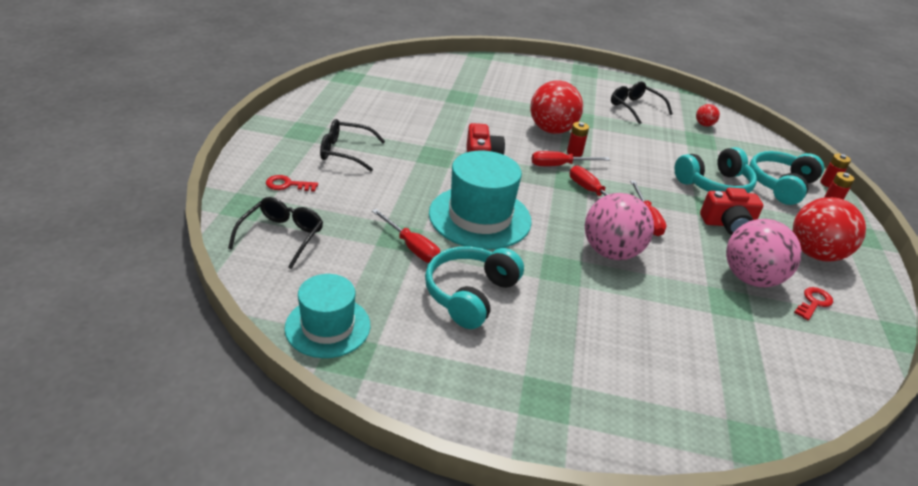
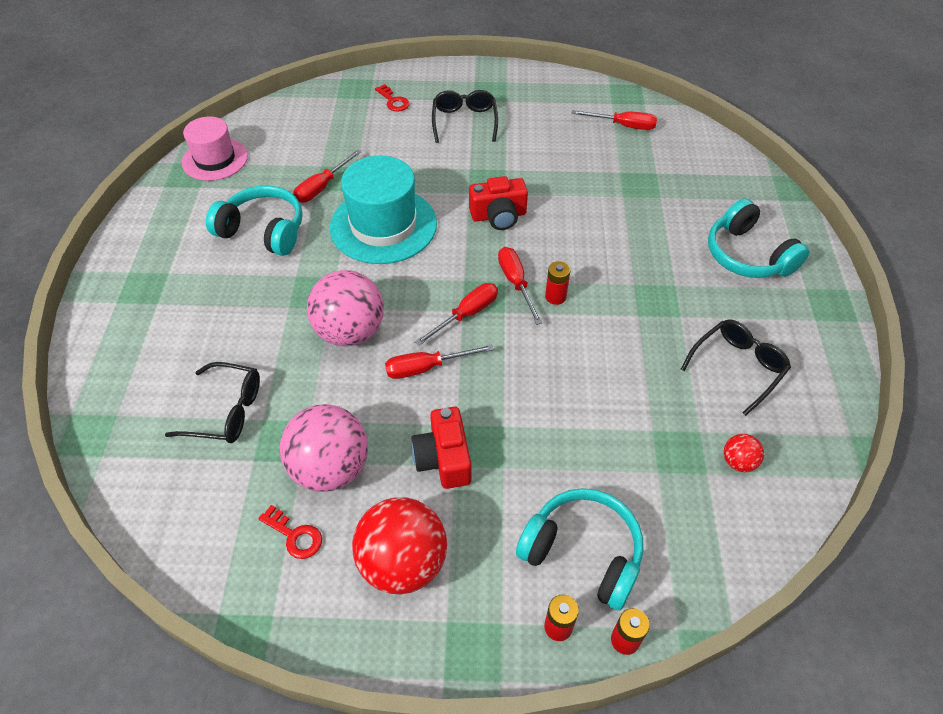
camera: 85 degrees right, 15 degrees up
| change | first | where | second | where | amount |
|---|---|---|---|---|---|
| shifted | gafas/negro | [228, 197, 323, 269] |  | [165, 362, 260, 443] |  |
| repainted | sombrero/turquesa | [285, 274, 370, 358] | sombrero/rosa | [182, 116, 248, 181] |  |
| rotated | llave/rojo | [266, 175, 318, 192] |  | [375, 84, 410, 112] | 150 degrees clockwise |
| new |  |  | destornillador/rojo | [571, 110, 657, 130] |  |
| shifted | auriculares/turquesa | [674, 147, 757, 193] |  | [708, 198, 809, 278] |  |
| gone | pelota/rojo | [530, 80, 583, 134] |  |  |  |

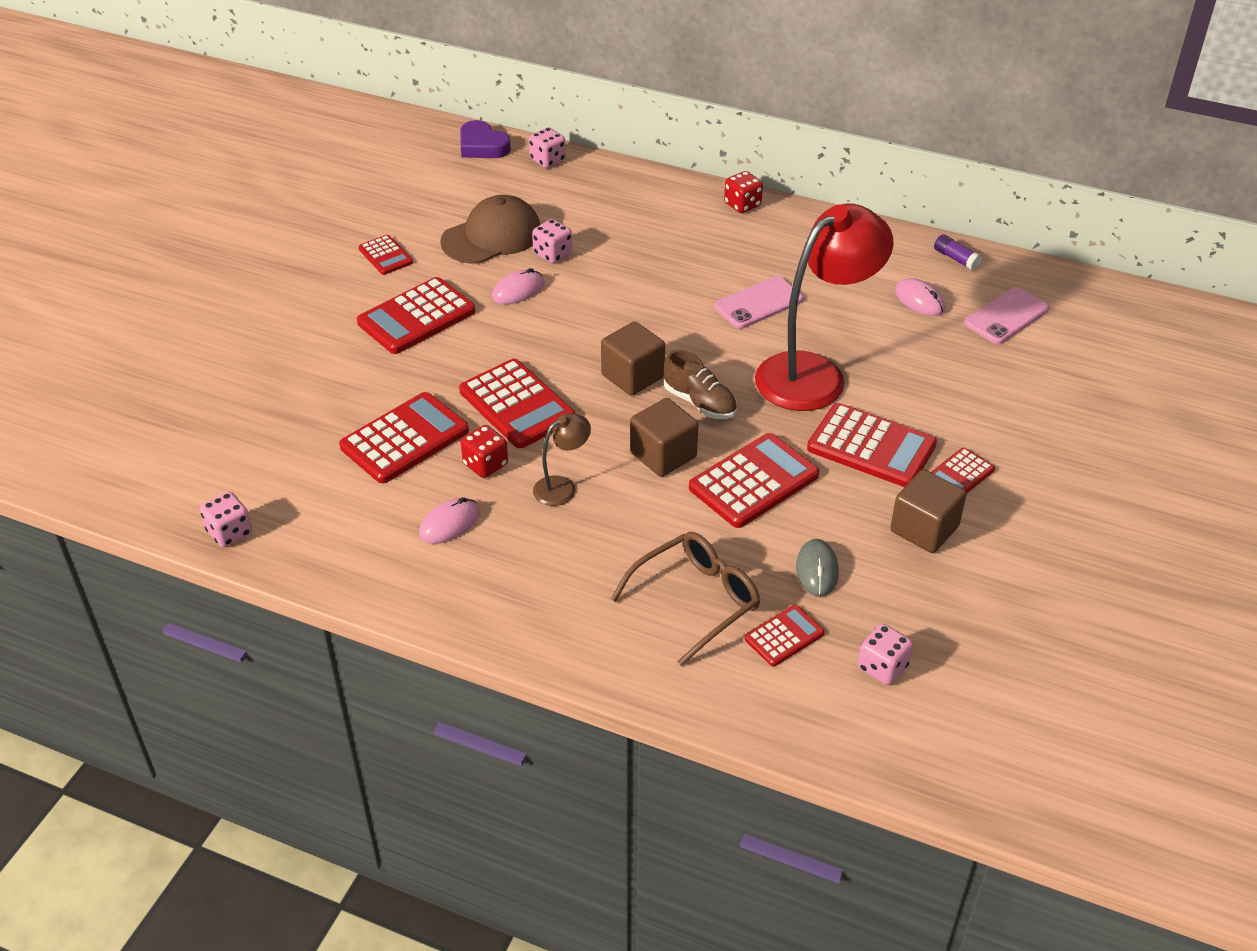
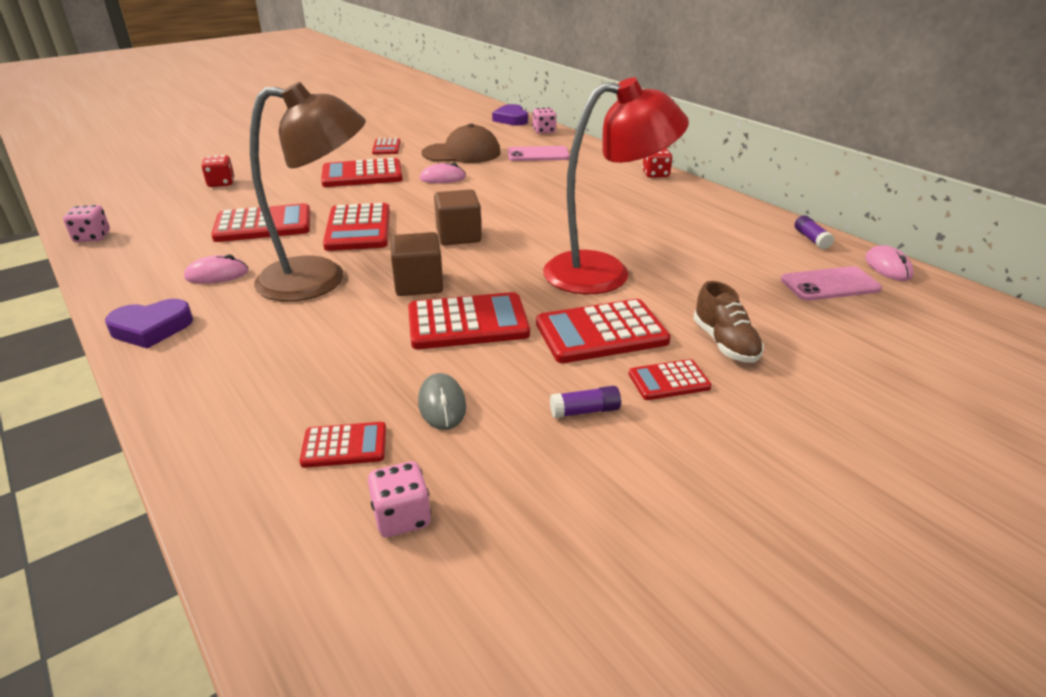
camera: 30 degrees right, 10 degrees down
| change | first | where | second | where | amount |
|---|---|---|---|---|---|
| new |  |  | corazón/morado | [105, 299, 193, 349] |  |
| shifted | dado/rojo | [461, 425, 508, 478] |  | [201, 155, 235, 187] |  |
| scaled | lámpara/marrón | [533, 413, 591, 506] |  | [250, 82, 366, 302] | x2.27 |
| rotated | ratón/gris | [796, 539, 839, 597] |  | [418, 373, 466, 430] | 45 degrees counterclockwise |
| shifted | móvil/rosa | [714, 276, 804, 329] |  | [508, 146, 570, 161] |  |
| rotated | calculadora/rojo | [807, 403, 937, 487] |  | [536, 299, 671, 363] | 105 degrees clockwise |
| swapped | cubo/marrón | [890, 469, 967, 553] | barra de pegamento/morado | [550, 386, 621, 418] |  |
| shifted | zapato/marrón | [664, 350, 737, 419] |  | [693, 281, 764, 363] |  |
| shifted | ratón/rosa | [895, 278, 945, 316] |  | [865, 245, 914, 281] |  |
| gone | dado/rosa | [532, 219, 572, 263] |  |  |  |
| gone | gafas/marrón | [611, 532, 760, 666] |  |  |  |

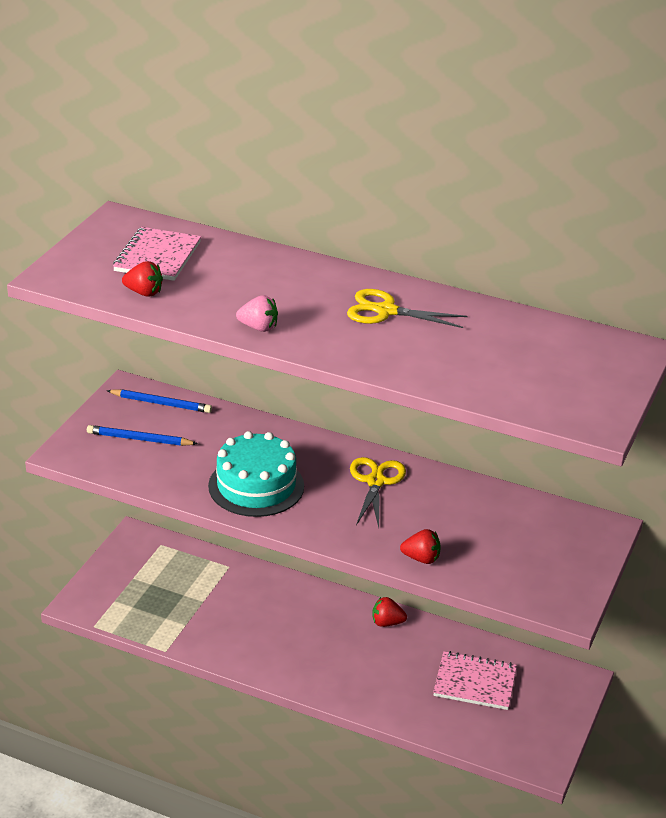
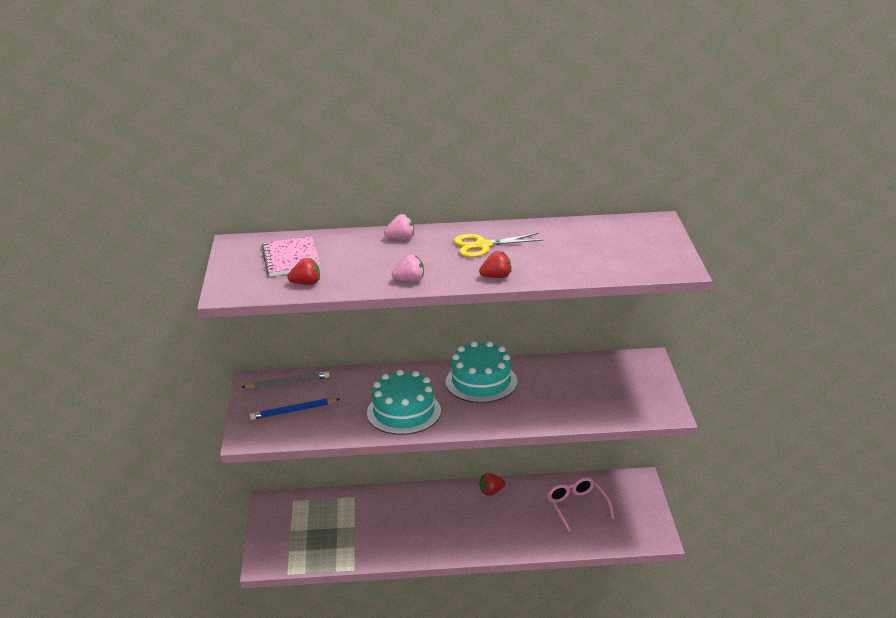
camera: 25 degrees left, 5 degrees down
| change | first | where | second | where | amount |
|---|---|---|---|---|---|
| repainted | lápiz/azul | [106, 389, 212, 413] | lápiz/gris | [242, 371, 330, 388] |  |
| new |  |  | fresa/rosa | [384, 214, 414, 240] |  |
| swapped | tijeras/amarillo | [350, 457, 406, 528] | tarta/turquesa | [446, 341, 517, 403] |  |
| shifted | fresa/rojo | [400, 529, 441, 564] |  | [479, 251, 512, 278] |  |
| swapped | cuaderno/rosa | [433, 651, 517, 710] | gafas/rosa | [547, 477, 615, 532] |  |

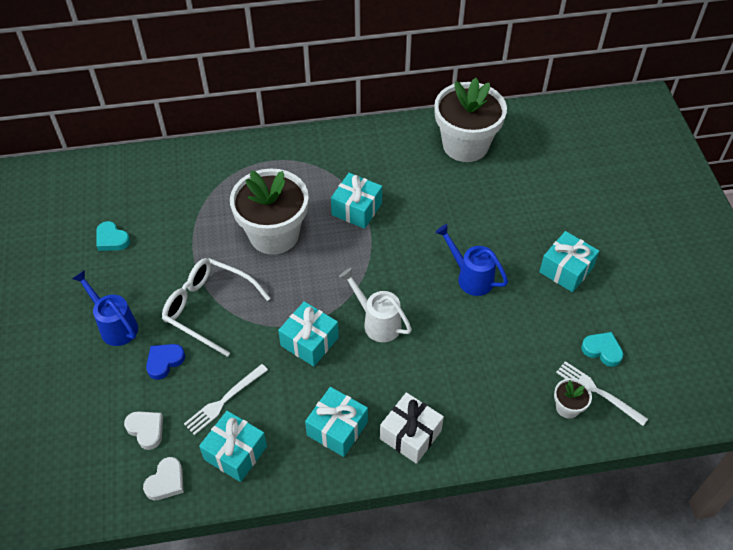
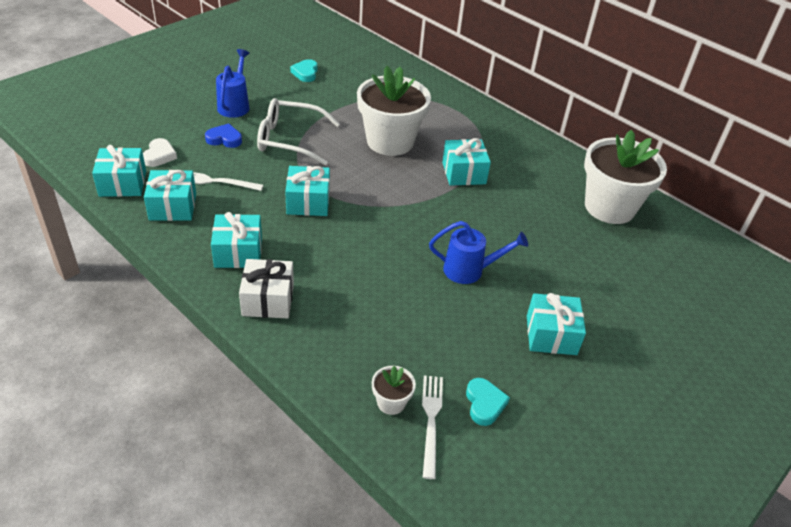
camera: 50 degrees right, 10 degrees down
| change | first | where | second | where | amount |
|---|---|---|---|---|---|
| swapped | corazón/blanco | [143, 457, 184, 500] | regalo/turquesa | [92, 145, 146, 197] |  |
| rotated | gafas/blanco | [162, 258, 270, 357] |  | [257, 98, 340, 165] | 75 degrees counterclockwise |
| rotated | regadera/azul | [435, 224, 508, 296] |  | [429, 221, 528, 284] | 90 degrees clockwise |
| gone | regadera/blanco | [339, 268, 412, 342] |  |  |  |

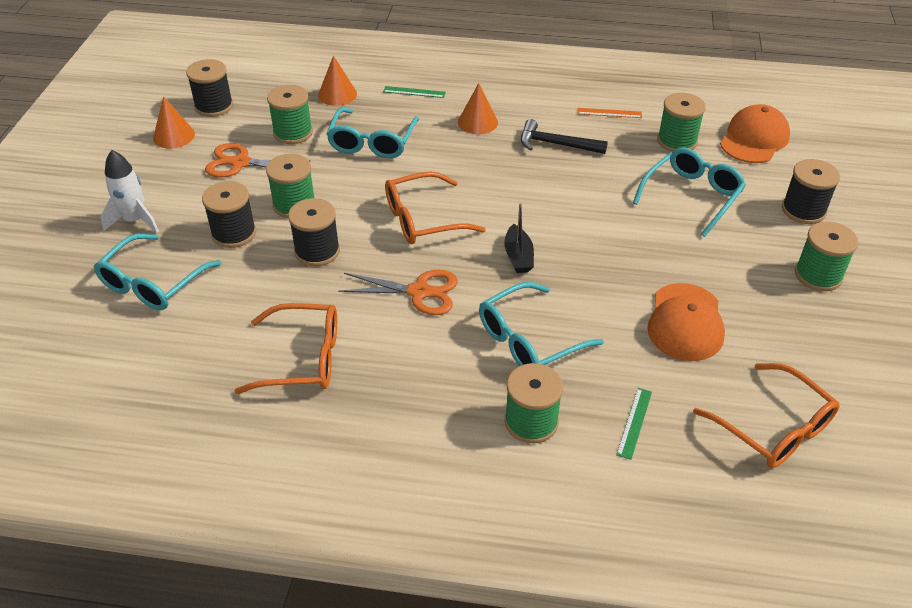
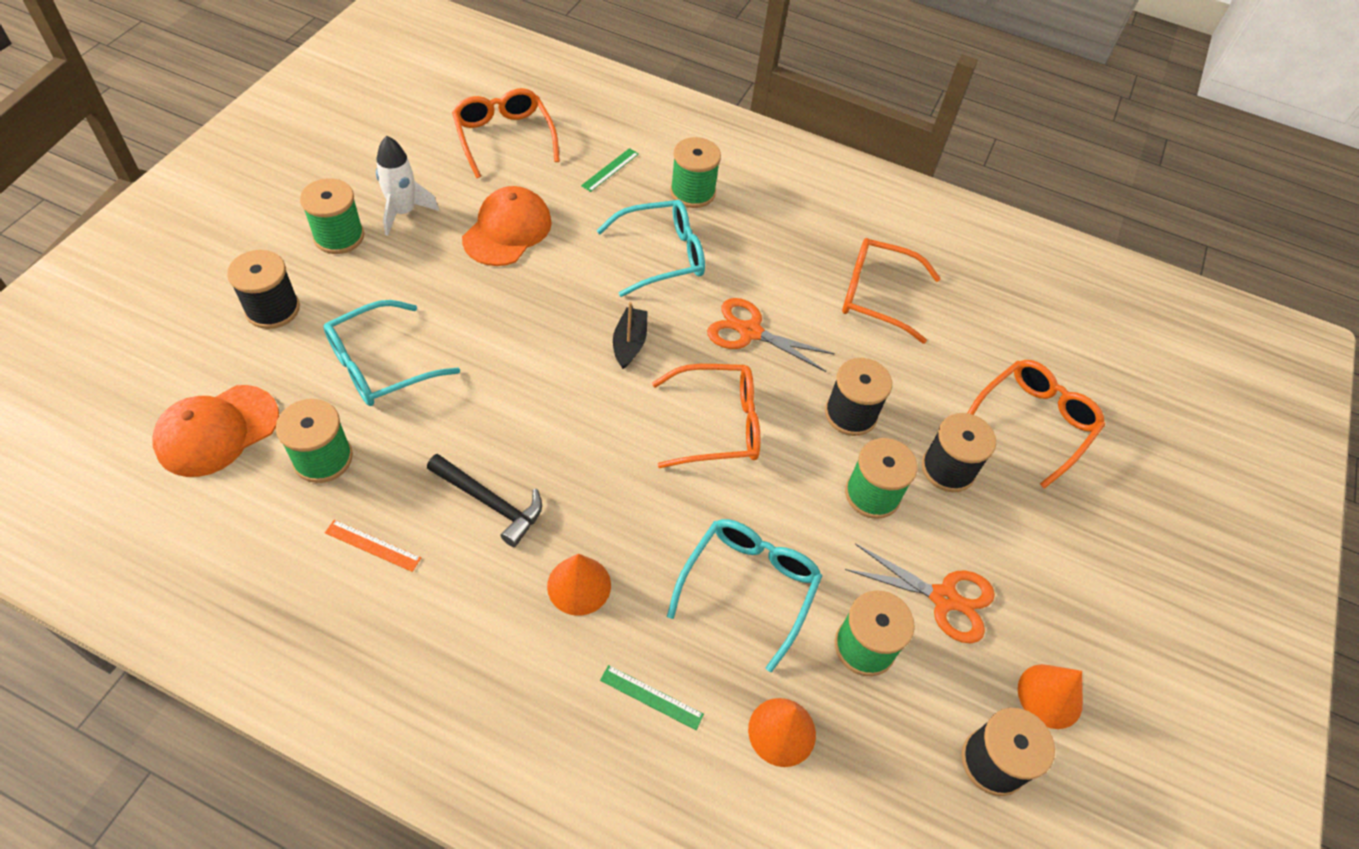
camera: 170 degrees left, 10 degrees up
| change | first | where | second | where | amount |
|---|---|---|---|---|---|
| shifted | cohete/blanco | [101, 150, 159, 233] |  | [376, 136, 439, 236] |  |
| repainted | gafas/turquesa | [94, 233, 222, 310] | gafas/naranja | [968, 360, 1105, 489] |  |

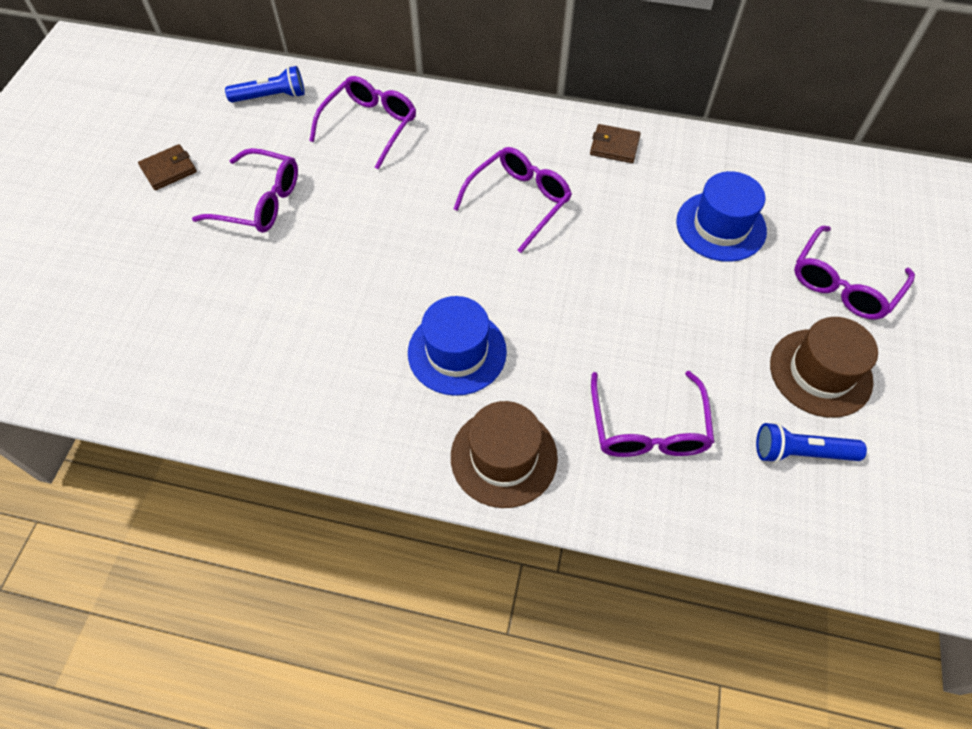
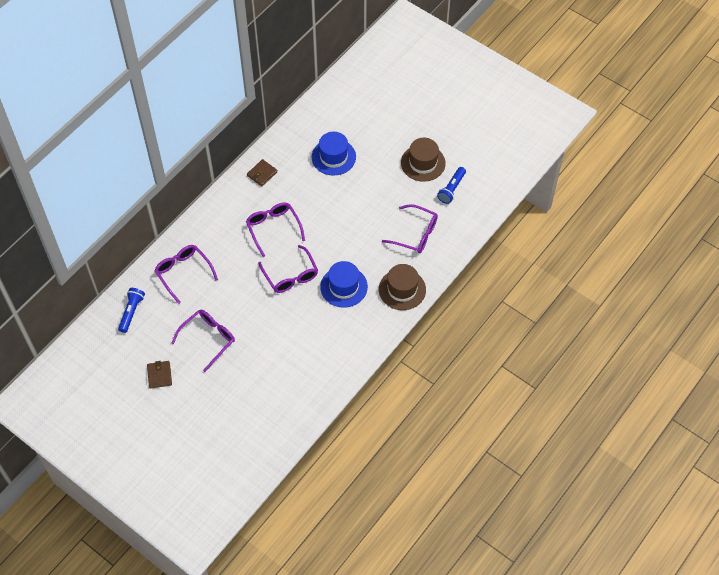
camera: 65 degrees left, 0 degrees up
| change | first | where | second | where | amount |
|---|---|---|---|---|---|
| shifted | gafas/morado | [794, 226, 915, 320] |  | [258, 245, 318, 293] |  |

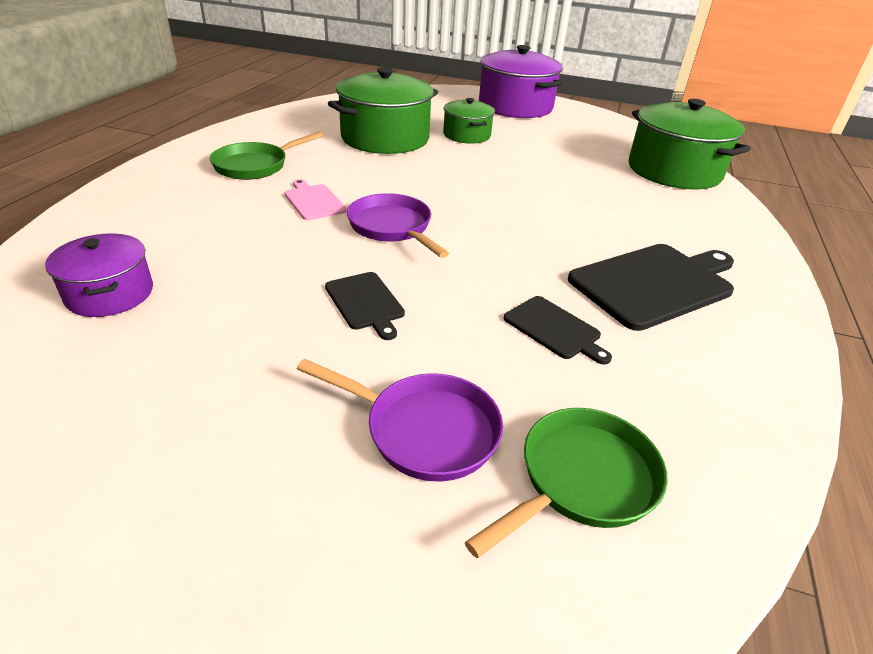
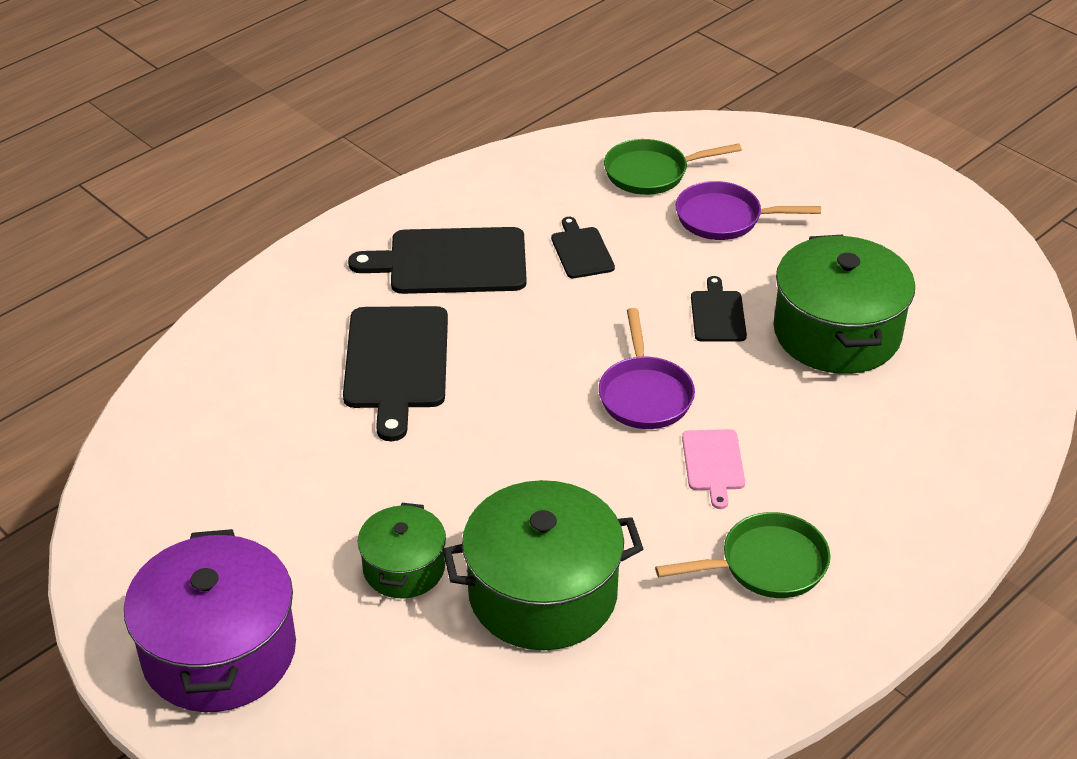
camera: 150 degrees left, 5 degrees up
| change | first | where | second | where | amount |
|---|---|---|---|---|---|
| new |  |  | tabla de cortar/negro | [343, 306, 448, 441] |  |
| rotated | sartén/morado | [297, 359, 503, 481] |  | [676, 181, 821, 240] | 45 degrees counterclockwise |
| shifted | olla/verde | [629, 99, 751, 189] |  | [773, 234, 915, 374] |  |
| gone | olla/morado | [45, 233, 153, 317] |  |  |  |

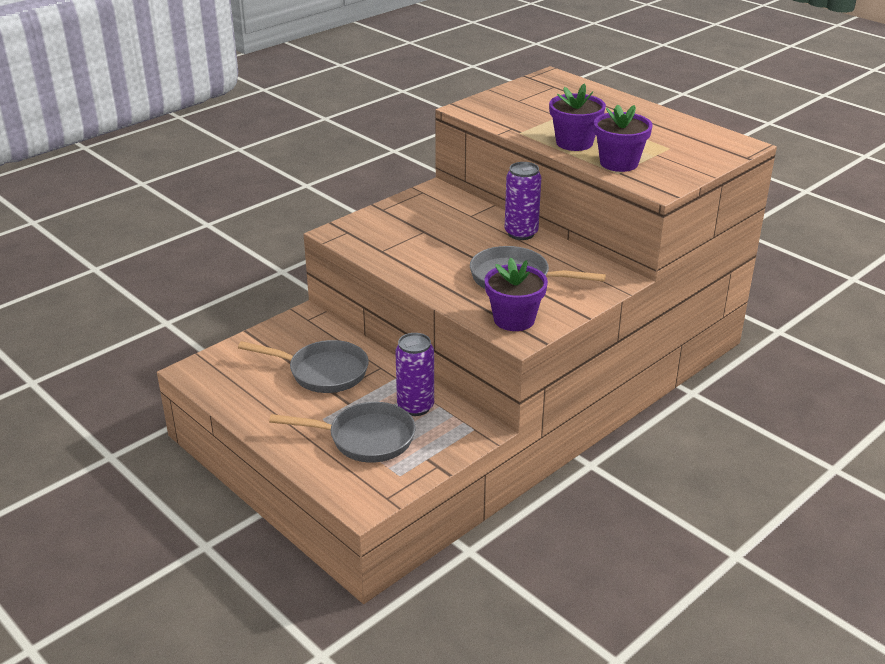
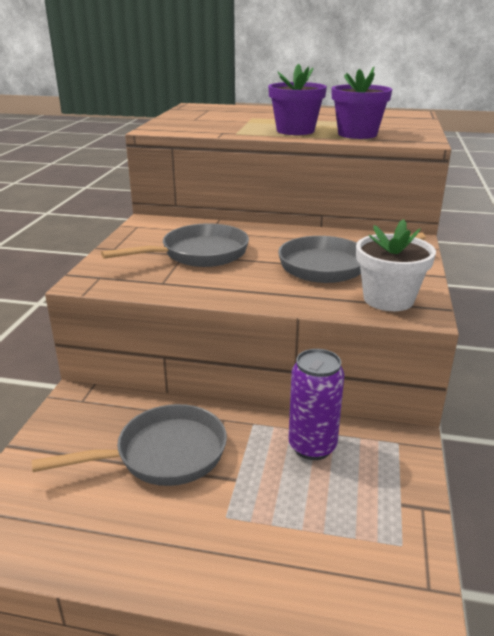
camera: 35 degrees left, 5 degrees down
| change | first | where | second | where | amount |
|---|---|---|---|---|---|
| shifted | sartén/gris | [269, 402, 416, 463] |  | [101, 223, 249, 267] |  |
| repainted | maceta/morado | [485, 258, 548, 331] | maceta/blanco | [356, 219, 436, 311] |  |
| gone | lata/morado | [505, 162, 541, 240] |  |  |  |

